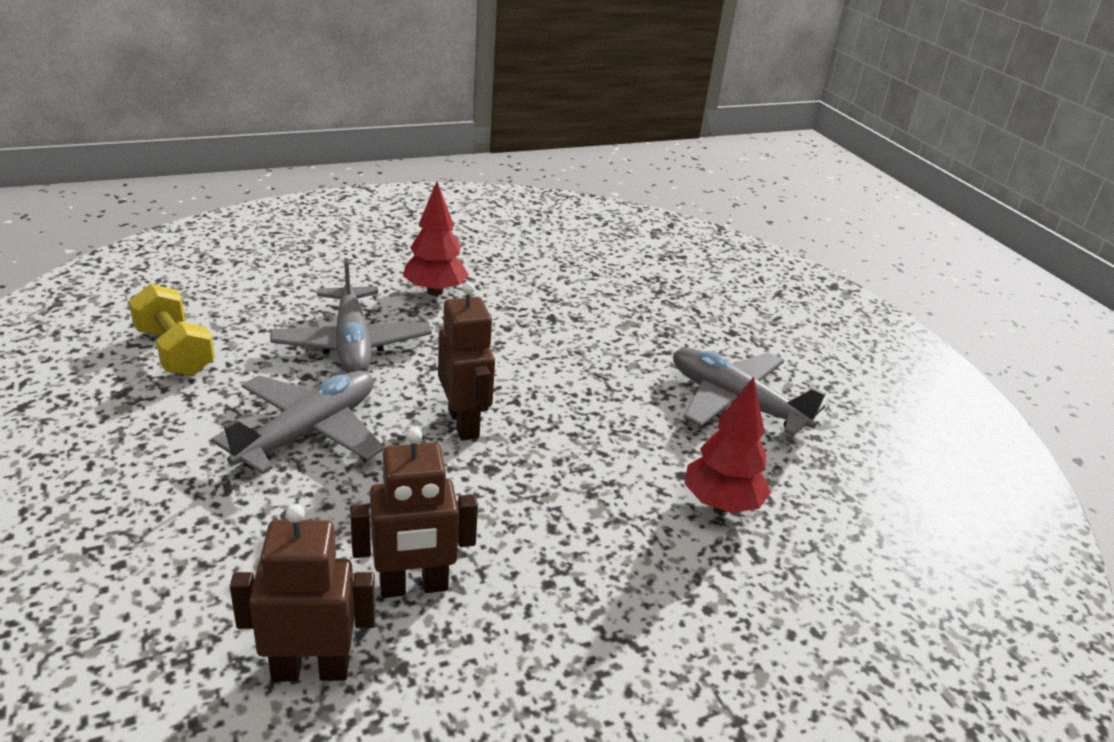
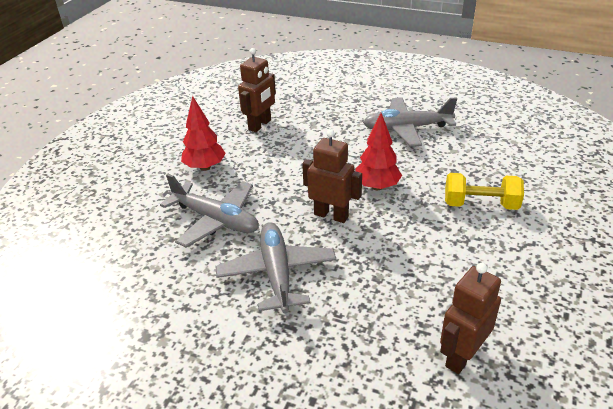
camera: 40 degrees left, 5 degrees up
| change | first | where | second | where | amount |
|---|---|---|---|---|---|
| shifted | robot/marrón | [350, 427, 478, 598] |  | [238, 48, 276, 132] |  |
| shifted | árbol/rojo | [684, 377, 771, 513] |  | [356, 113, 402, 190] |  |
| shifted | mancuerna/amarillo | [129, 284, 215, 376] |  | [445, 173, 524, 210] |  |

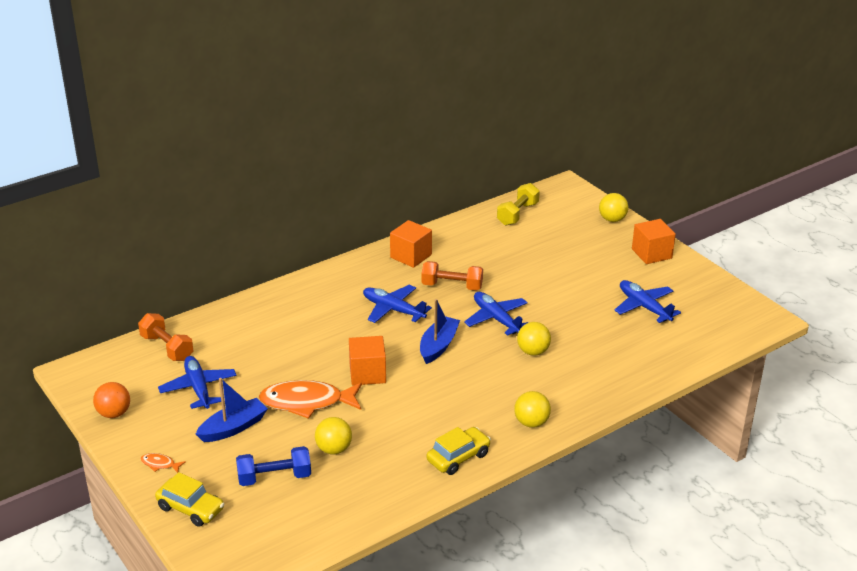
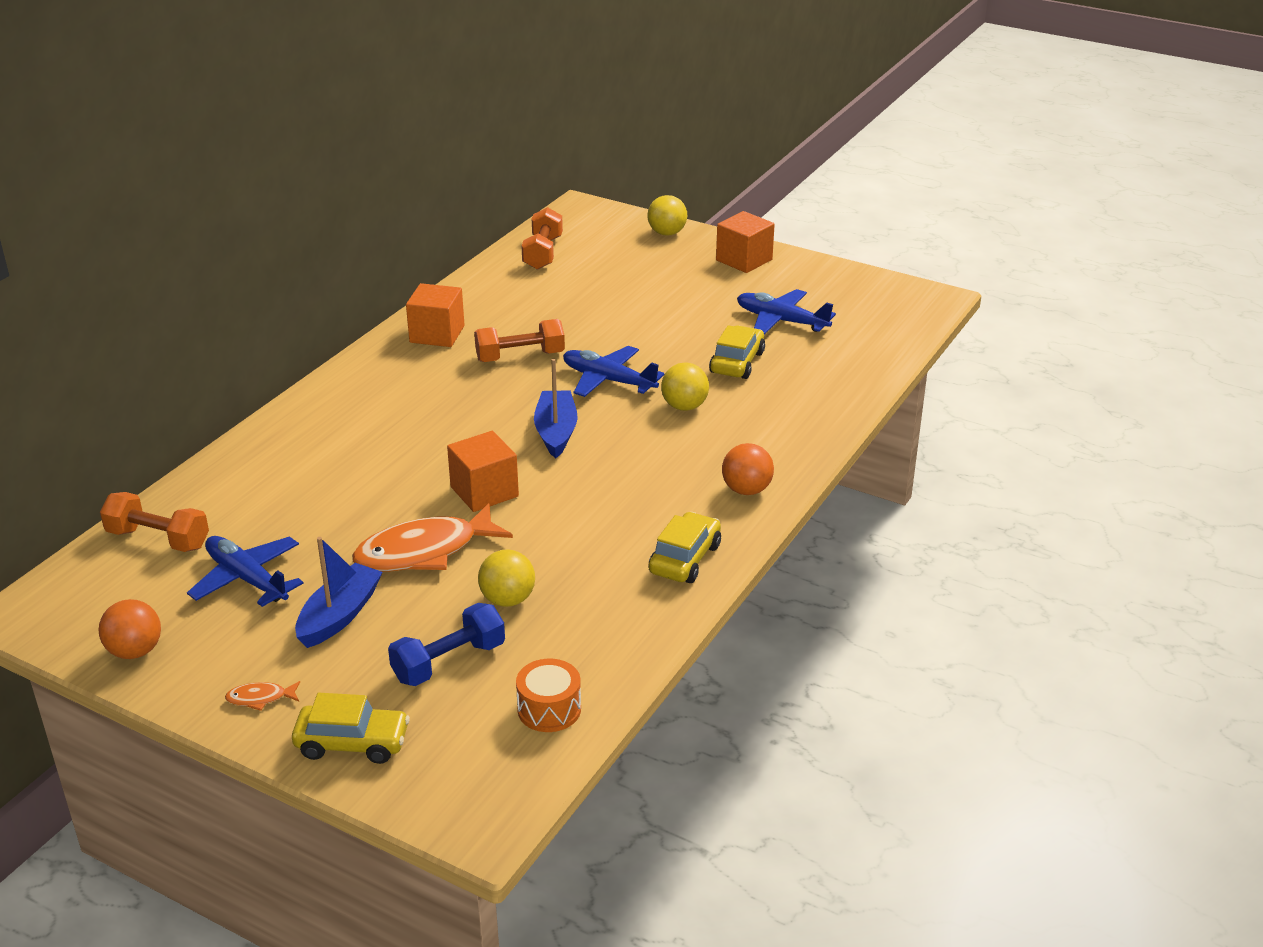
camera: 25 degrees left, 0 degrees up
| change | first | where | second | where | amount |
|---|---|---|---|---|---|
| new |  |  | tambor/naranja | [516, 659, 581, 732] |  |
| repainted | mancuerna/amarillo | [497, 183, 540, 226] | mancuerna/naranja | [521, 207, 563, 270] |  |
| new |  |  | coche/amarillo | [709, 325, 765, 379] |  |
| repainted | pelota/amarillo | [514, 391, 551, 428] | pelota/naranja | [722, 443, 774, 495] |  |
| gone | avión/azul | [363, 285, 432, 323] |  |  |  |

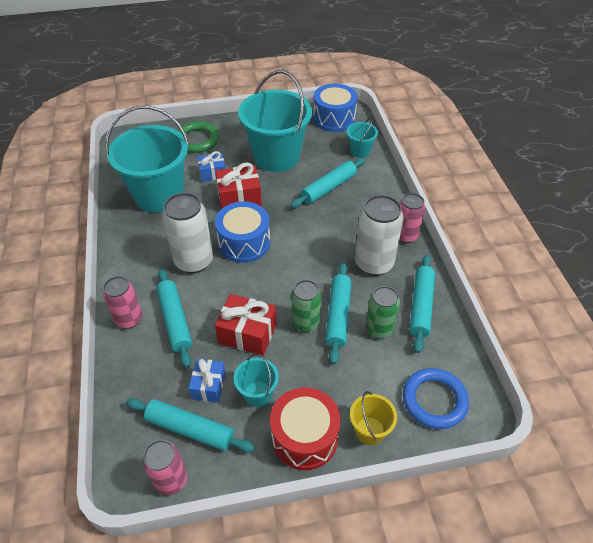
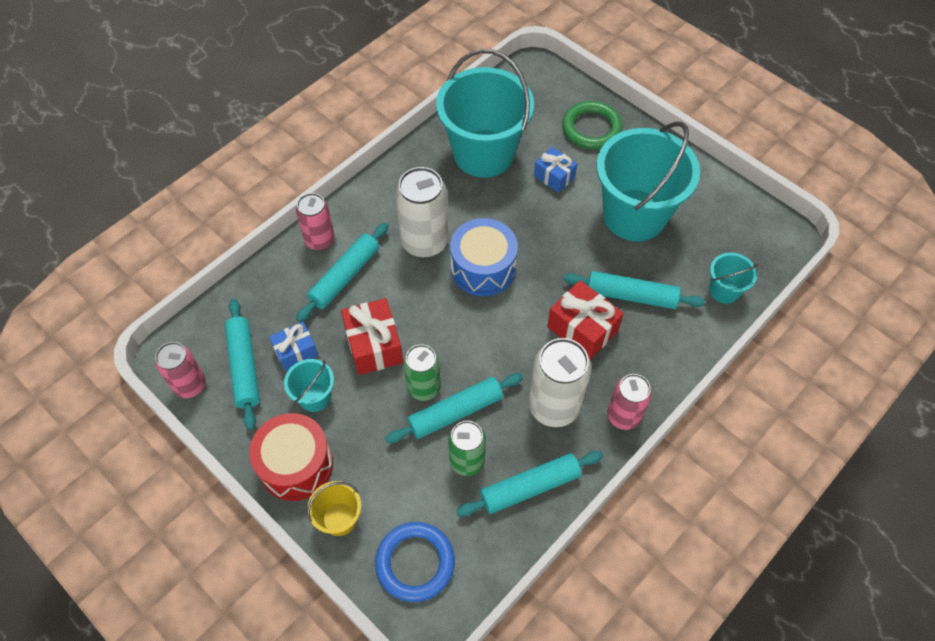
camera: 55 degrees right, 10 degrees up
| change | first | where | second | where | amount |
|---|---|---|---|---|---|
| shifted | regalo/rojo | [216, 162, 262, 209] |  | [547, 280, 624, 360] |  |
| gone | tambor/azul | [313, 84, 358, 132] |  |  |  |

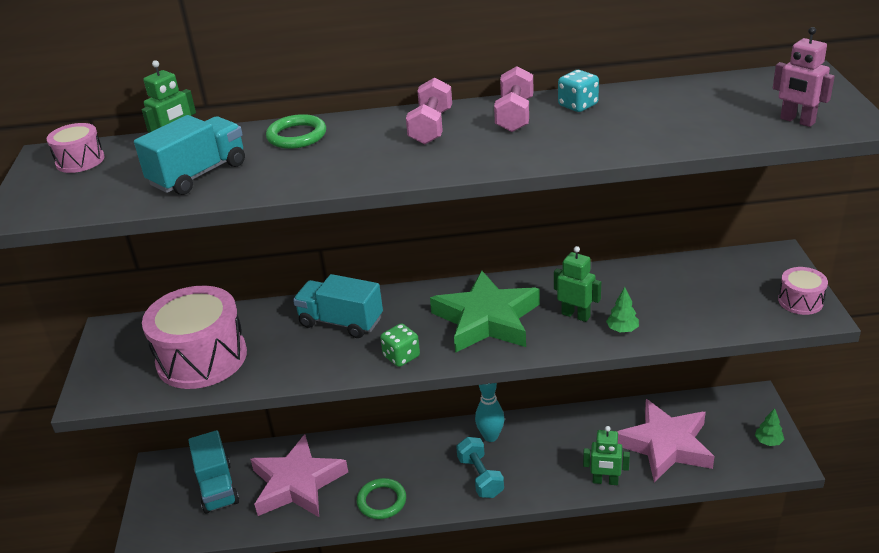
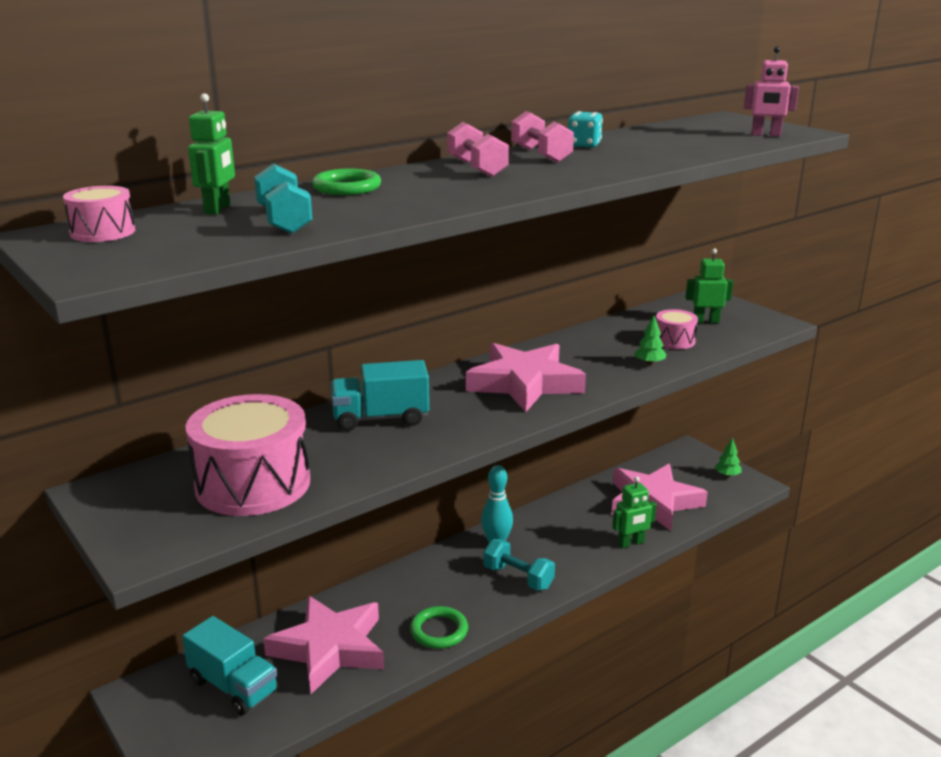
camera: 35 degrees left, 10 degrees down
| change | first | where | second | where | amount |
|---|---|---|---|---|---|
| swapped | camión/turquesa | [134, 115, 245, 195] | mancuerna/turquesa | [254, 164, 312, 234] |  |
| repainted | estrella/verde | [430, 271, 540, 353] | estrella/rosa | [466, 343, 586, 412] |  |
| shifted | tambor/rosa | [778, 267, 828, 315] |  | [656, 309, 698, 349] |  |
| shifted | robot/verde | [554, 246, 601, 322] |  | [685, 248, 734, 323] |  |
| gone | dado/verde | [380, 323, 420, 367] |  |  |  |

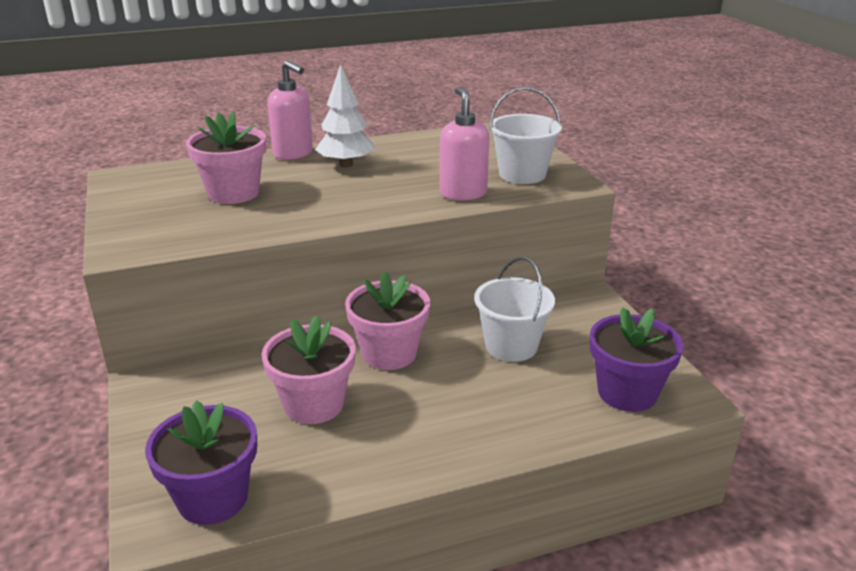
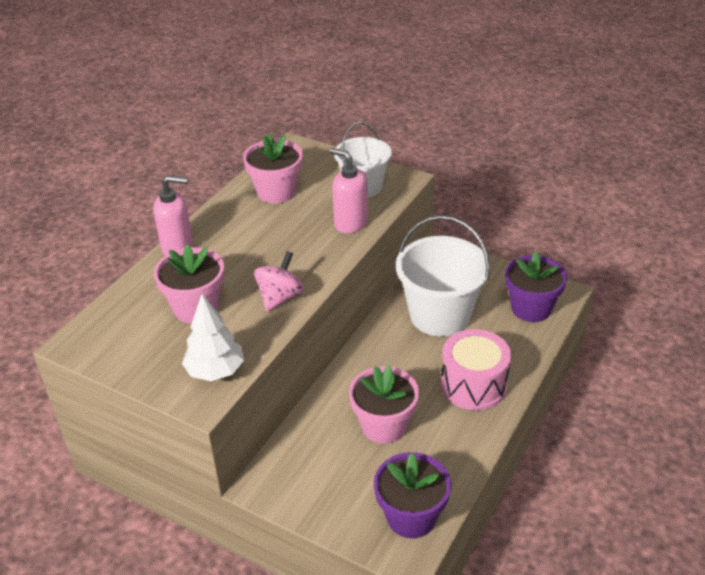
camera: 40 degrees left, 10 degrees up
| change | first | where | second | where | amount |
|---|---|---|---|---|---|
| shifted | árbol/blanco | [315, 64, 375, 168] |  | [182, 294, 244, 381] |  |
| shifted | maceta/rosa | [345, 271, 430, 370] |  | [243, 134, 303, 204] |  |
| new |  |  | peonza/rosa | [254, 251, 304, 312] |  |
| scaled | balde/blanco | [474, 256, 555, 362] |  | [396, 215, 490, 336] | x1.56 |
| new |  |  | tambor/rosa | [441, 329, 511, 410] |  |

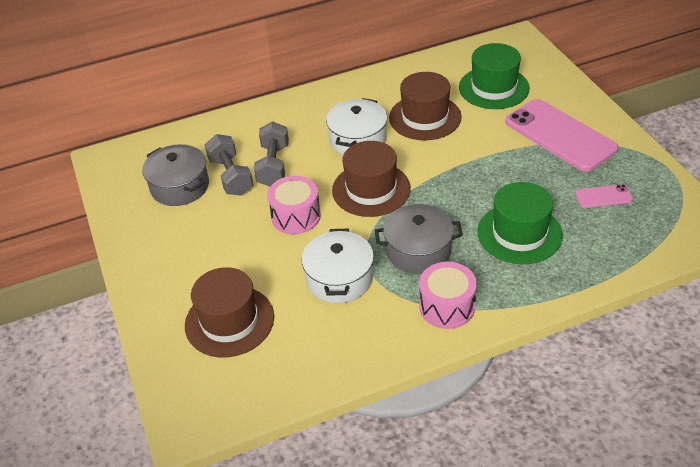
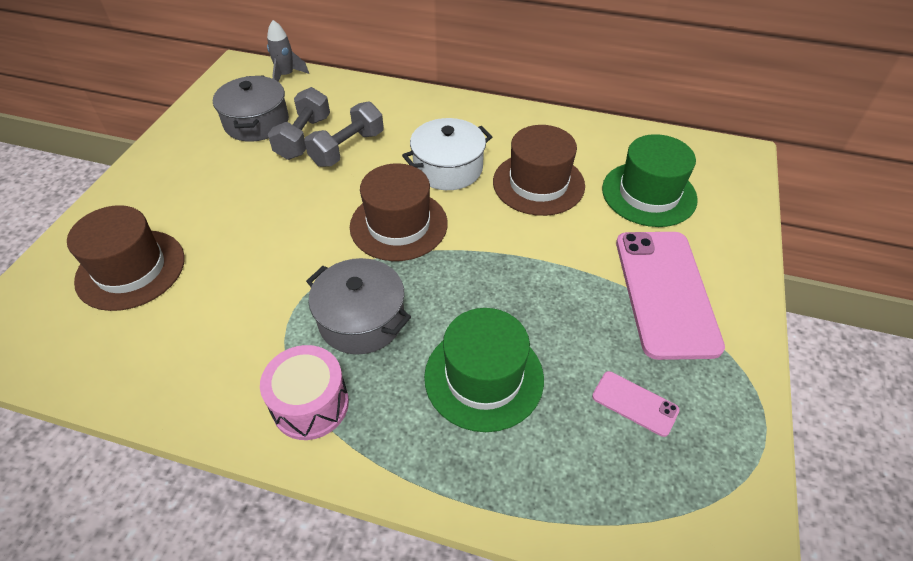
camera: 35 degrees right, 5 degrees up
| change | first | where | second | where | amount |
|---|---|---|---|---|---|
| new |  |  | cohete/gris | [267, 20, 309, 82] |  |
| gone | tambor/rosa | [267, 176, 321, 234] |  |  |  |
| gone | olla/blanco | [302, 229, 374, 303] |  |  |  |

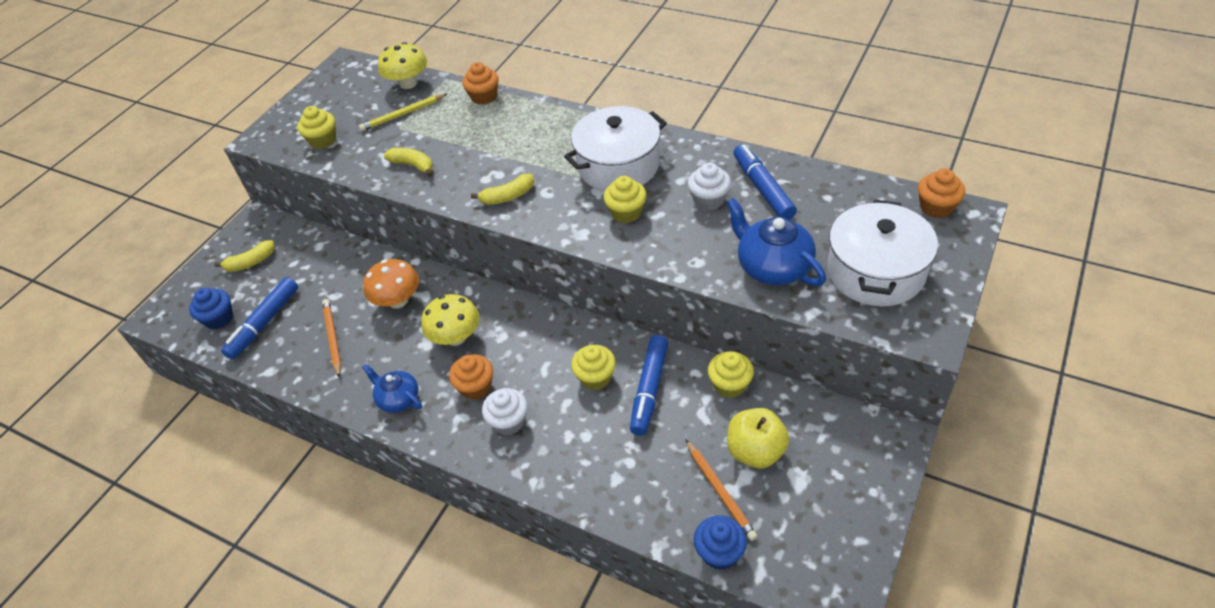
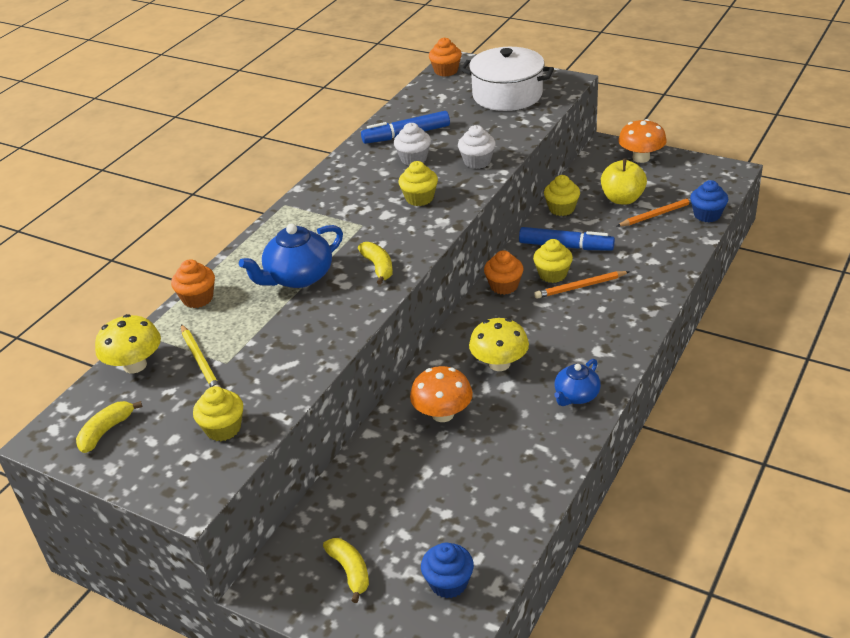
camera: 90 degrees left, 10 degrees down
| change | first | where | second | where | amount |
|---|---|---|---|---|---|
| shifted | plátano/amarillo | [384, 148, 433, 177] |  | [76, 401, 142, 453] |  |
| shifted | tetera/azul | [726, 198, 826, 286] |  | [239, 224, 343, 288] |  |
| shifted | magdalena/blanco | [482, 388, 528, 435] |  | [458, 125, 496, 169] |  |
| shifted | magdalena/naranja | [449, 354, 493, 400] |  | [484, 250, 524, 295] |  |
| shifted | lápiz/naranja | [322, 299, 341, 378] |  | [534, 271, 630, 299] |  |
| new |  |  | seta/naranja | [618, 119, 667, 163] |  |
| gone | rotulador/azul | [221, 277, 298, 359] |  |  |  |
| gone | olla/blanco | [564, 106, 667, 191] |  |  |  |

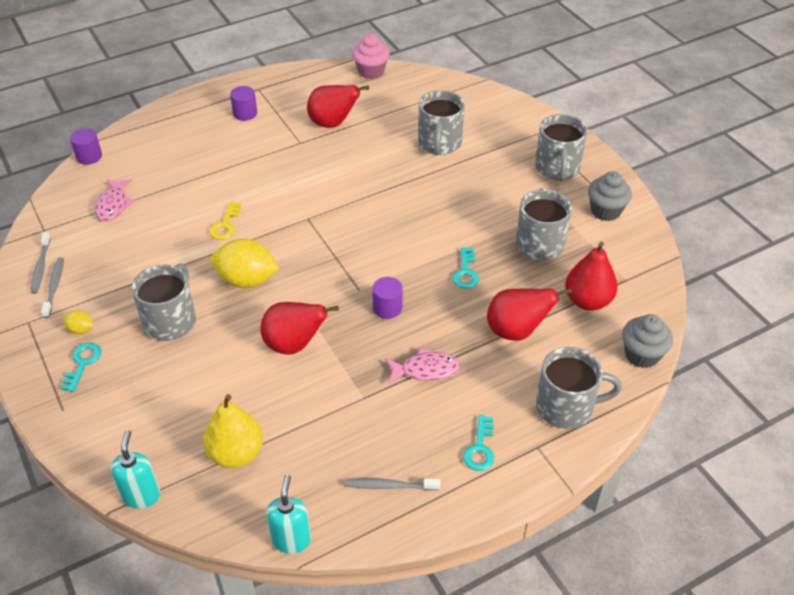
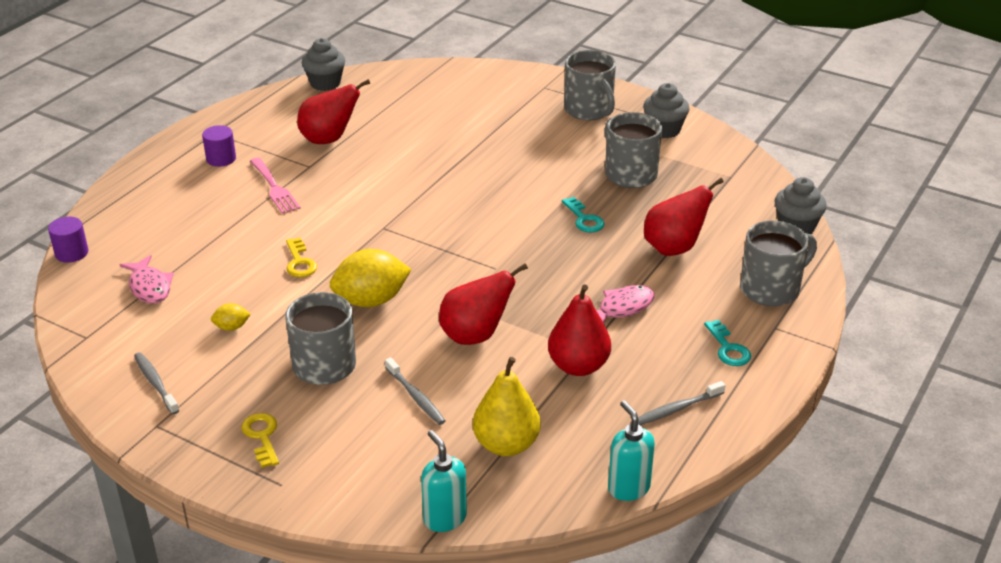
camera: 30 degrees left, 10 degrees down
| change | first | where | second | where | amount |
|---|---|---|---|---|---|
| shifted | limón/amarillo | [63, 310, 94, 334] |  | [211, 303, 251, 331] |  |
| repainted | llave/turquesa | [61, 342, 101, 392] | llave/amarillo | [241, 413, 279, 468] |  |
| new |  |  | tenedor/rosa | [250, 158, 301, 214] |  |
| repainted | magdalena/rosa | [352, 34, 389, 79] | magdalena/gris | [302, 38, 345, 91] |  |
| shifted | cepillo de dientes/gris | [31, 232, 51, 294] |  | [385, 358, 445, 425] |  |
| shifted | pera/rojo | [565, 242, 618, 311] |  | [548, 284, 611, 376] |  |
| gone | cilindro/morado | [372, 277, 402, 319] |  |  |  |
| gone | taza/gris | [419, 90, 465, 155] |  |  |  |

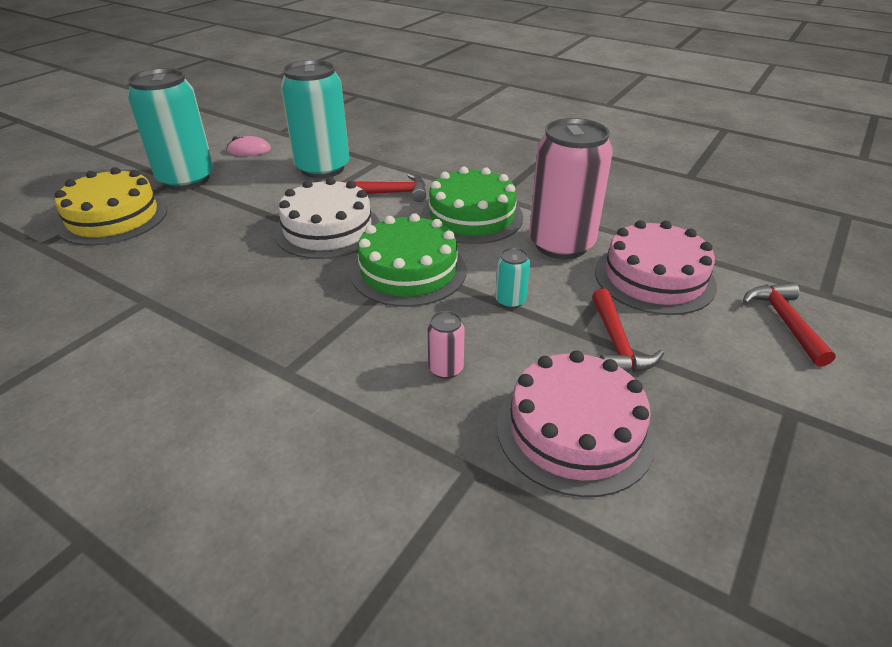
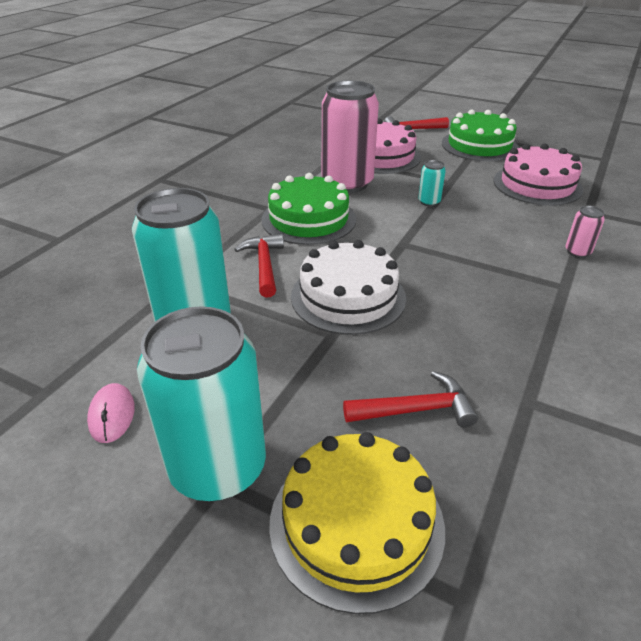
camera: 95 degrees left, 0 degrees up
| change | first | where | second | where | amount |
|---|---|---|---|---|---|
| shifted | martillo/rojo | [592, 289, 664, 373] |  | [343, 371, 478, 427] |  |
| shifted | tarta/verde | [350, 213, 466, 307] |  | [442, 109, 519, 162] |  |
| shifted | lata/rosa | [427, 311, 465, 379] |  | [565, 205, 605, 258] |  |

